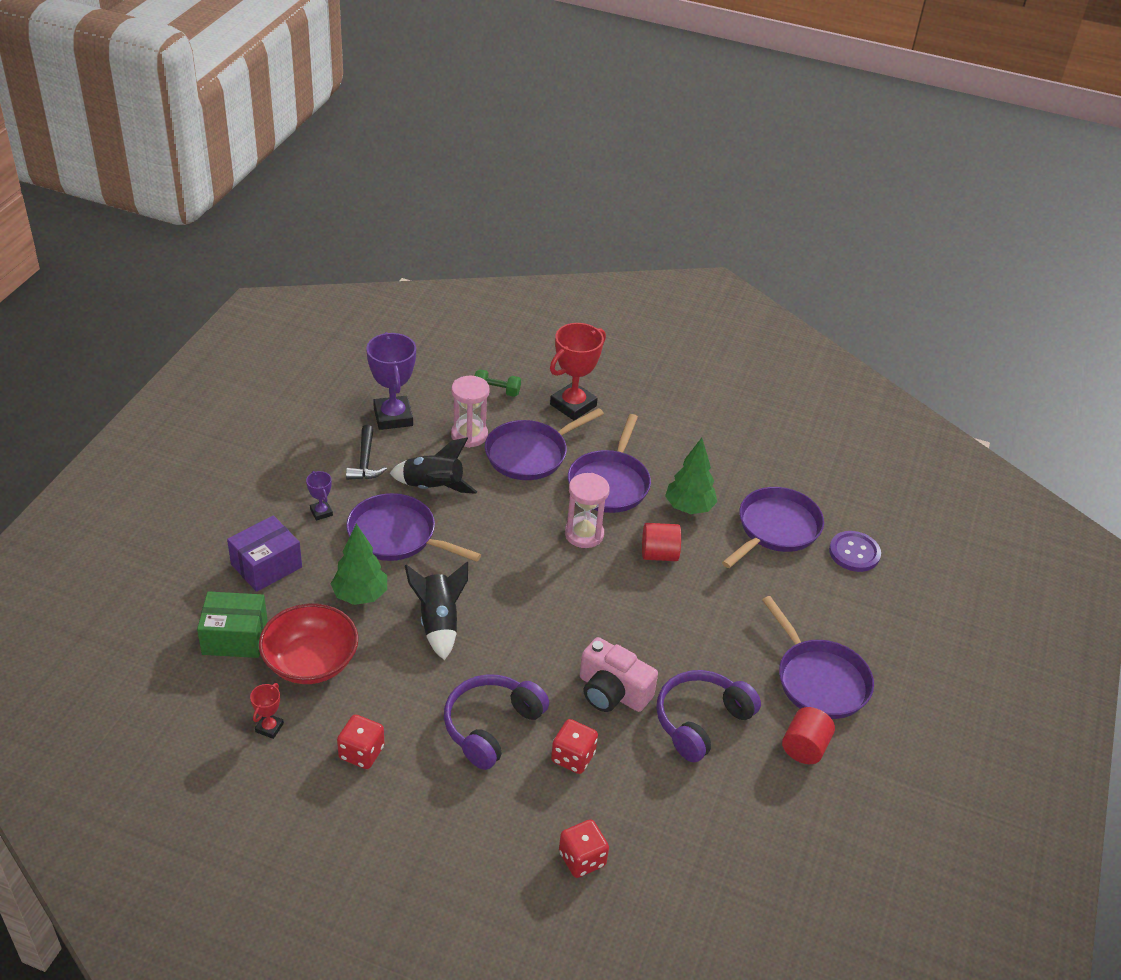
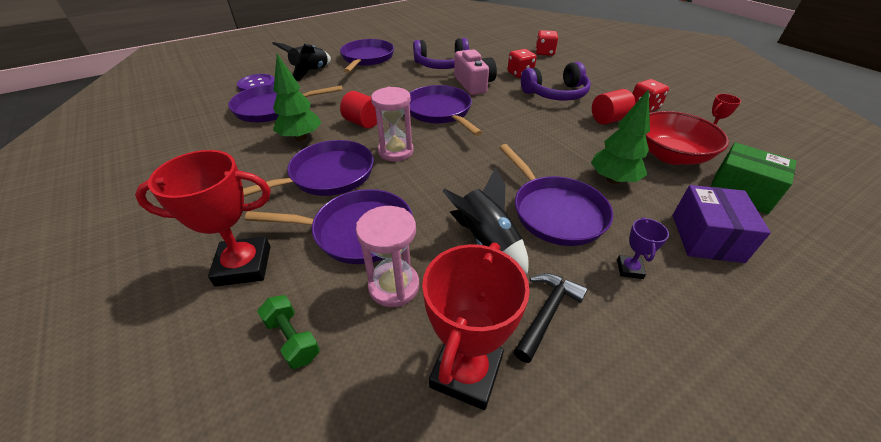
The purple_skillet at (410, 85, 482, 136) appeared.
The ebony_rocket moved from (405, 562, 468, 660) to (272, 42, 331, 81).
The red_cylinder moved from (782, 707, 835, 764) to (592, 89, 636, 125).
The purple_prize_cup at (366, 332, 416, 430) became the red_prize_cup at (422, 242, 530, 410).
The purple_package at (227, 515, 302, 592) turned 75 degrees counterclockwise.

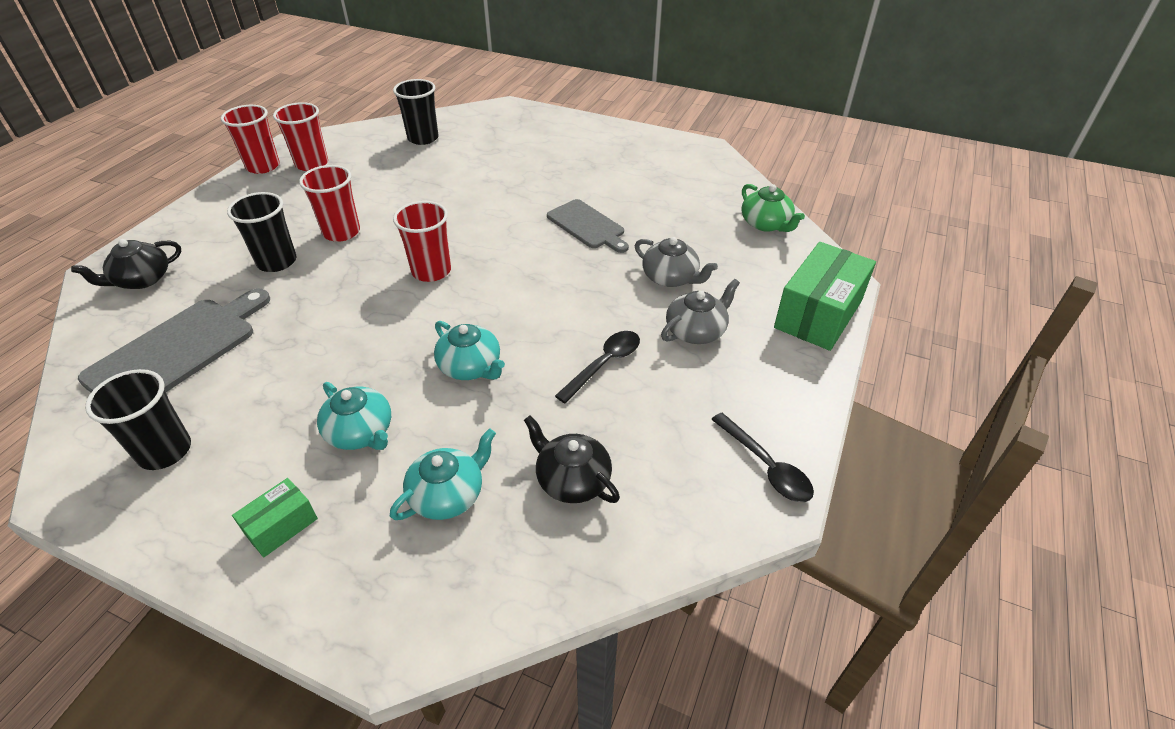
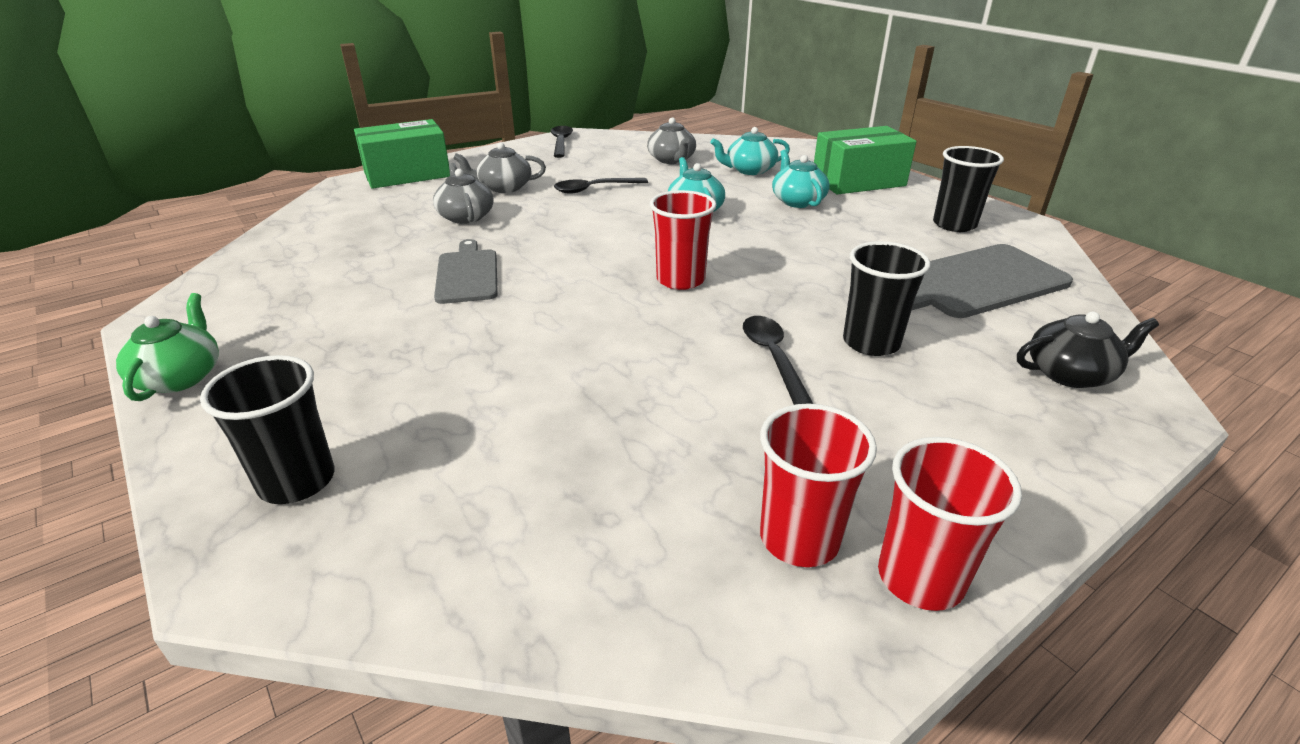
The ebony_cup moved from (393, 79, 439, 145) to (200, 355, 334, 504).
The green_teapot moved from (741, 184, 805, 232) to (116, 293, 219, 401).
The red_cup at (299, 165, 360, 242) was replaced by the ebony_teaspoon at (743, 316, 813, 405).
The ebony_teapot at (524, 415, 620, 503) became the gray_teapot at (647, 117, 696, 164).
The green_package at (232, 478, 318, 557) changed to 1.97 times the size.

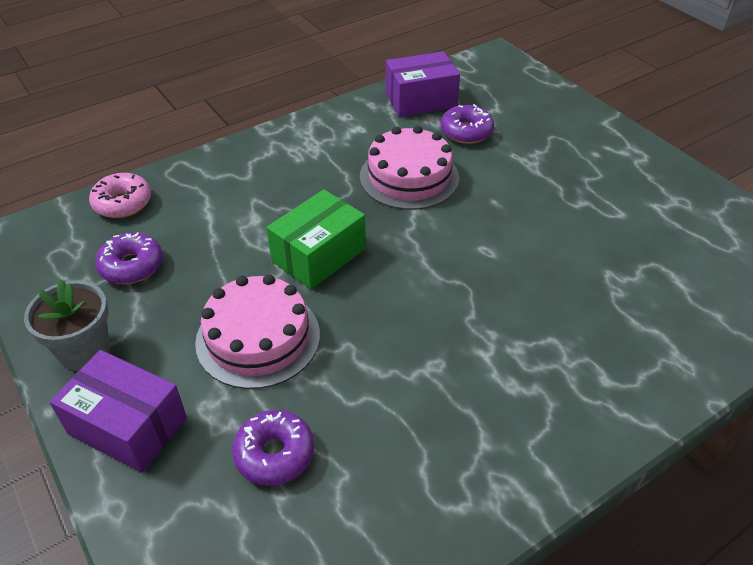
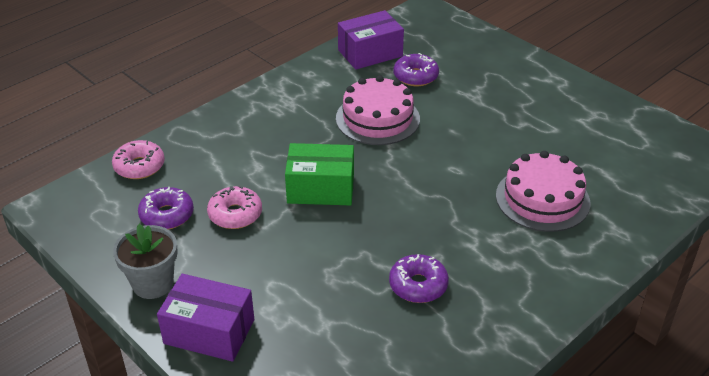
The rose-pink_doughnut at (207, 186, 262, 229) appeared.
The rose-pink_cake moved from (195, 274, 320, 389) to (496, 151, 590, 232).
The purple_doughnut moved from (232, 410, 314, 486) to (389, 254, 449, 303).
The green_package at (267, 189, 366, 289) turned 60 degrees clockwise.

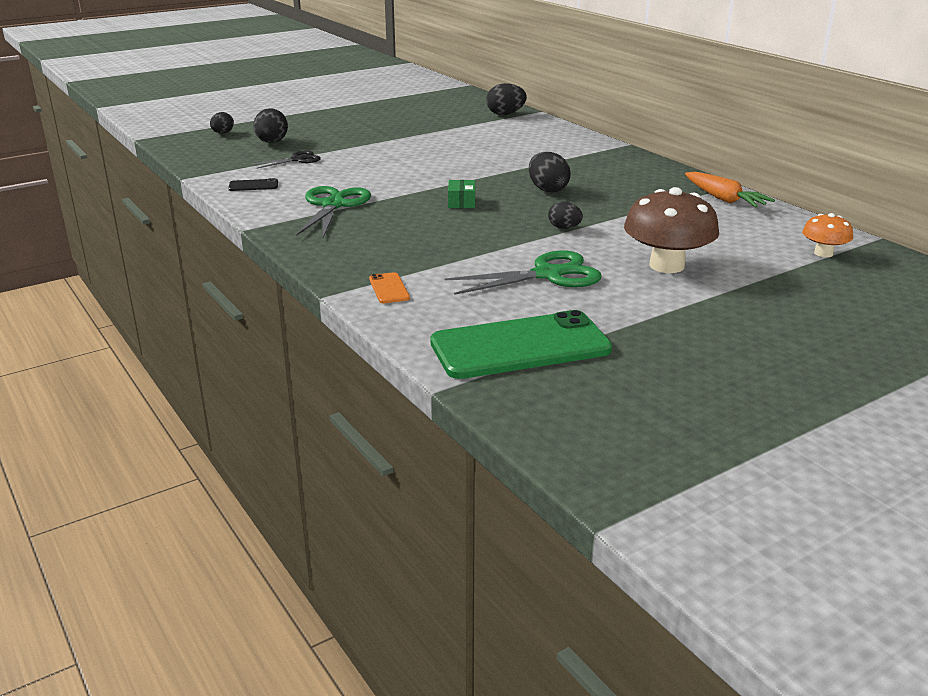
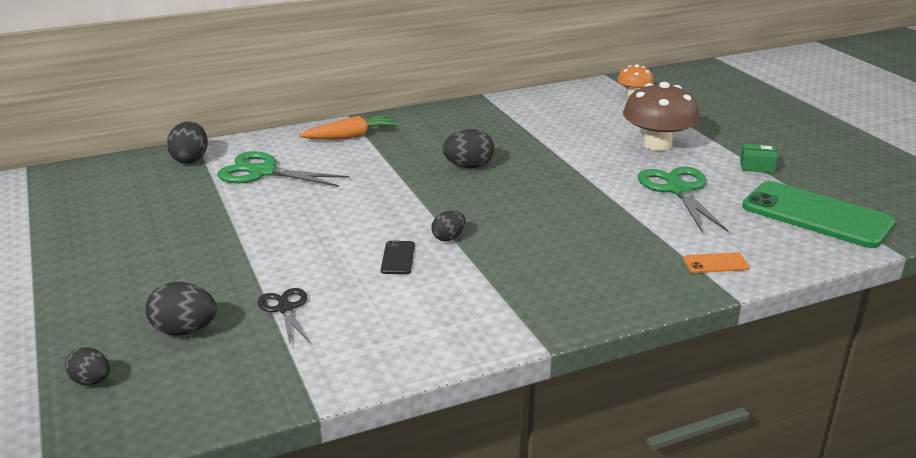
The ebony_mobile_phone moved from (228, 178, 278, 191) to (381, 240, 415, 274).
The green_pair_of_scissors moved from (296, 186, 371, 238) to (217, 151, 349, 187).
The green_package moved from (448, 180, 475, 208) to (740, 144, 778, 173).
The ebony_toy_egg moved from (548, 201, 583, 229) to (432, 210, 466, 241).
The orange-coloured_root_vegetable moved from (685, 172, 775, 208) to (299, 115, 398, 140).
The green_mobile_phone at (430, 310, 612, 379) turned 45 degrees counterclockwise.

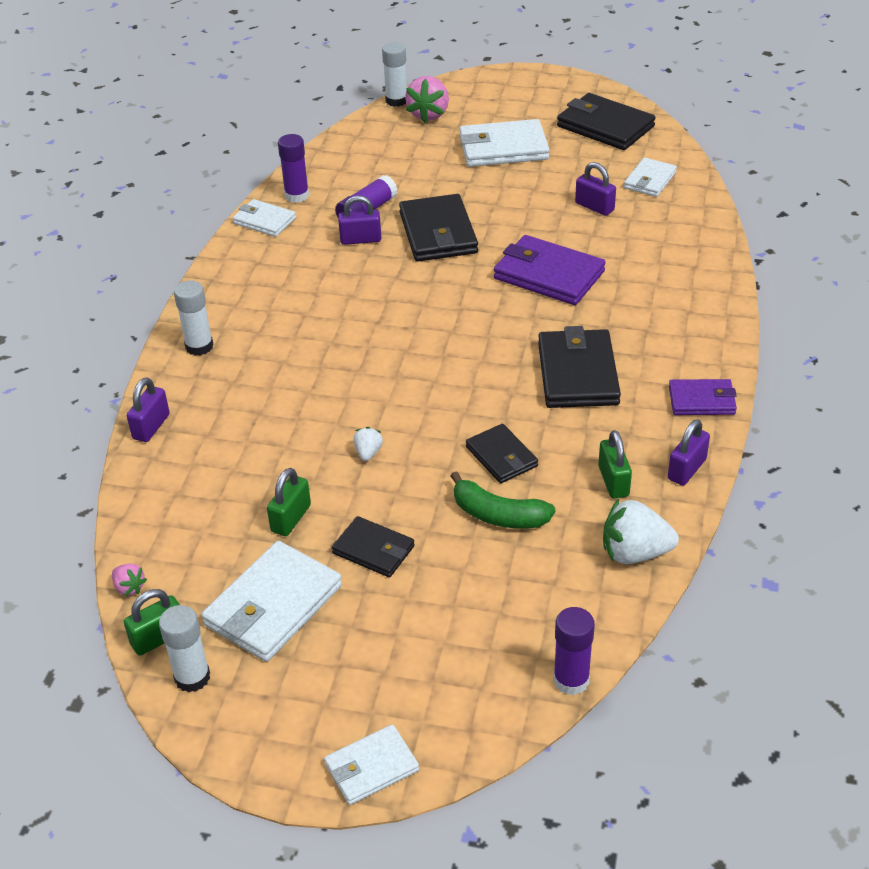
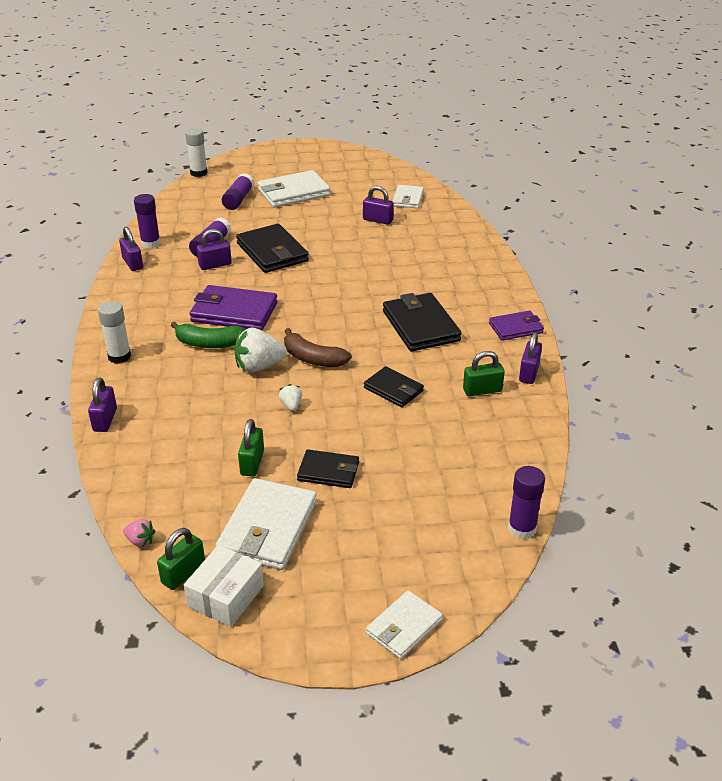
The rose-pink_strawberry at (405, 76, 449, 123) disappeared.
The ebony_wallet at (557, 93, 656, 150) disappeared.
The purple_glue_stick at (222, 173, 254, 210) appeared.
The brown_banana_fruit at (284, 328, 352, 367) appeared.
The green_banana_fruit moved from (451, 471, 555, 529) to (171, 322, 246, 348).
The purple_wallet moved from (494, 235, 606, 305) to (190, 285, 278, 330).
The white_strawberry moved from (603, 499, 679, 564) to (235, 328, 287, 373).
The white_glue_stick at (159, 605, 210, 692) was replaced by the white_package at (184, 545, 264, 627).
The white_wallet at (233, 199, 296, 237) was replaced by the purple_lock at (119, 227, 143, 271).
The green_lock at (598, 430, 632, 498) turned 75 degrees counterclockwise.

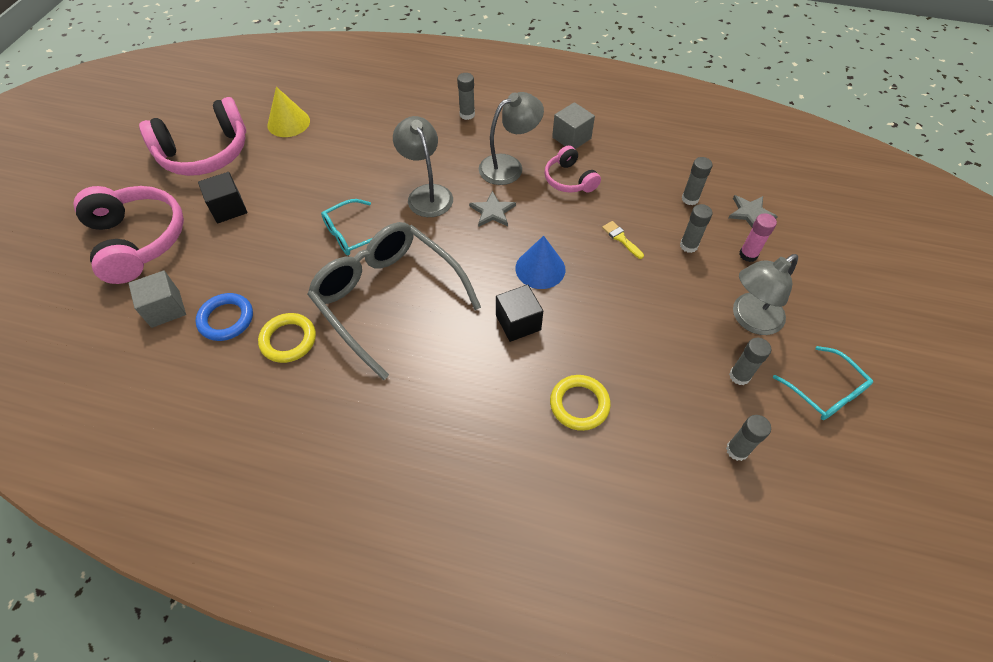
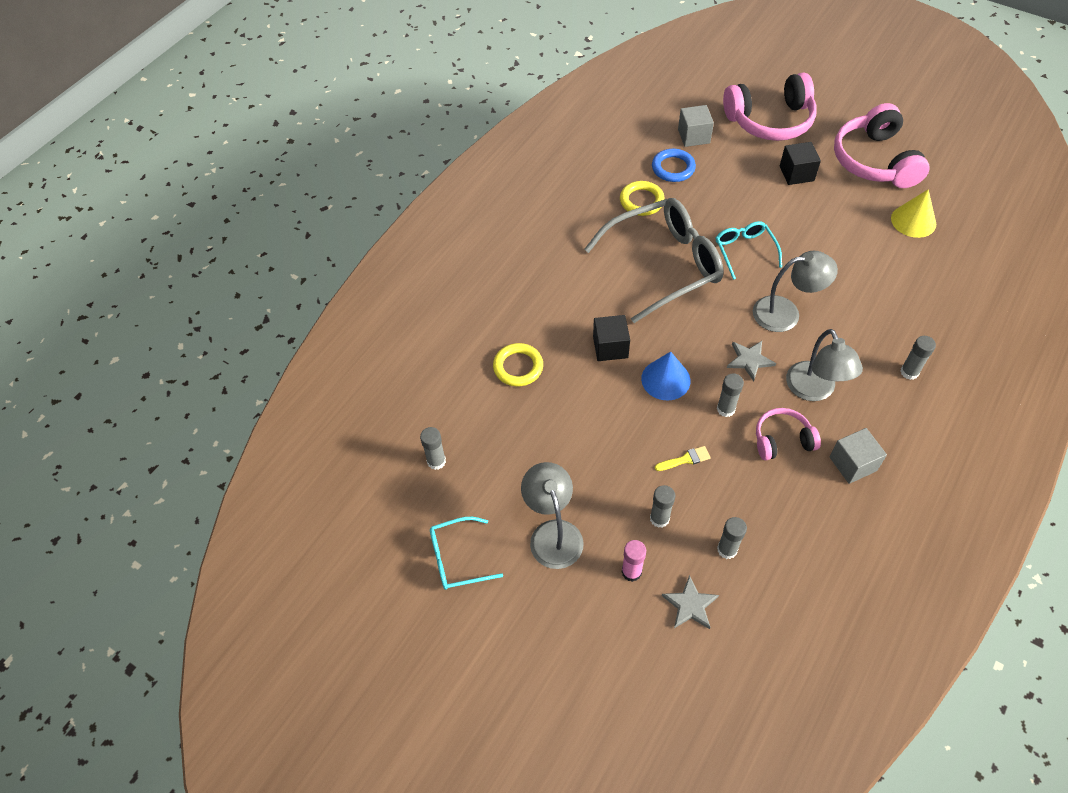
The gray_glue_stick moved from (729, 338, 771, 385) to (717, 373, 744, 417).

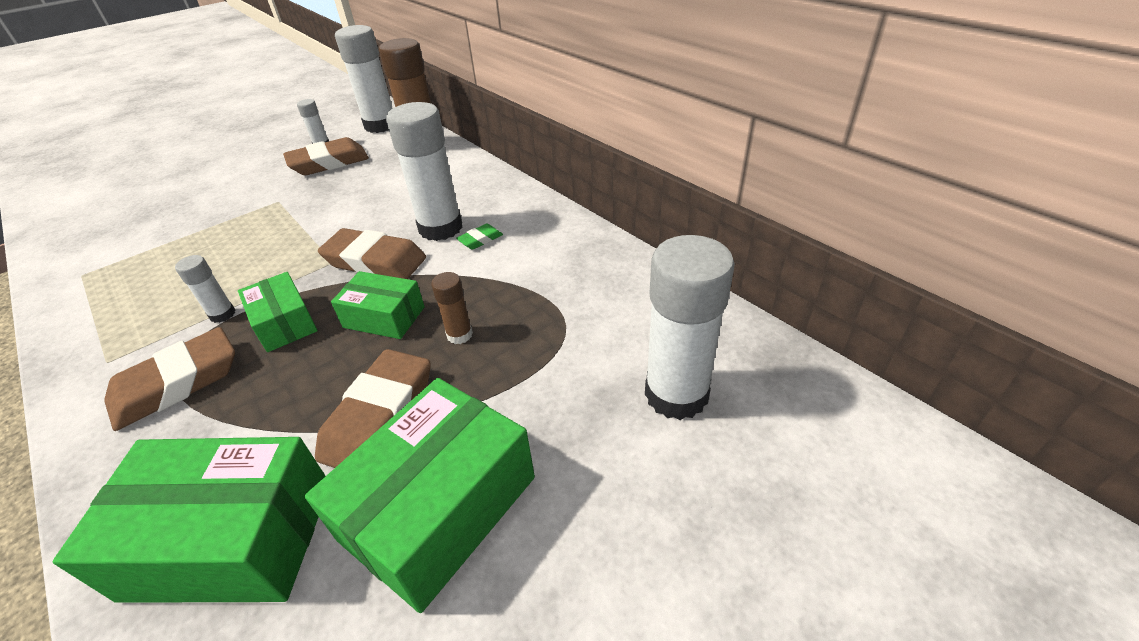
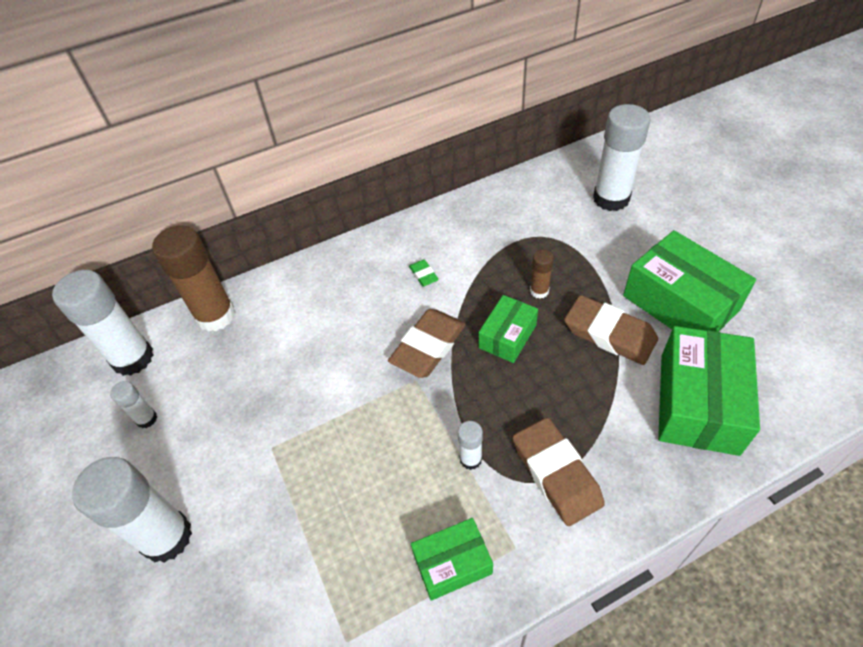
The brown_pencil_eraser at (283, 137, 369, 175) disappeared.
The green_package moved from (238, 272, 318, 352) to (411, 518, 493, 601).
The white_glue_stick moved from (386, 102, 463, 241) to (72, 457, 192, 563).

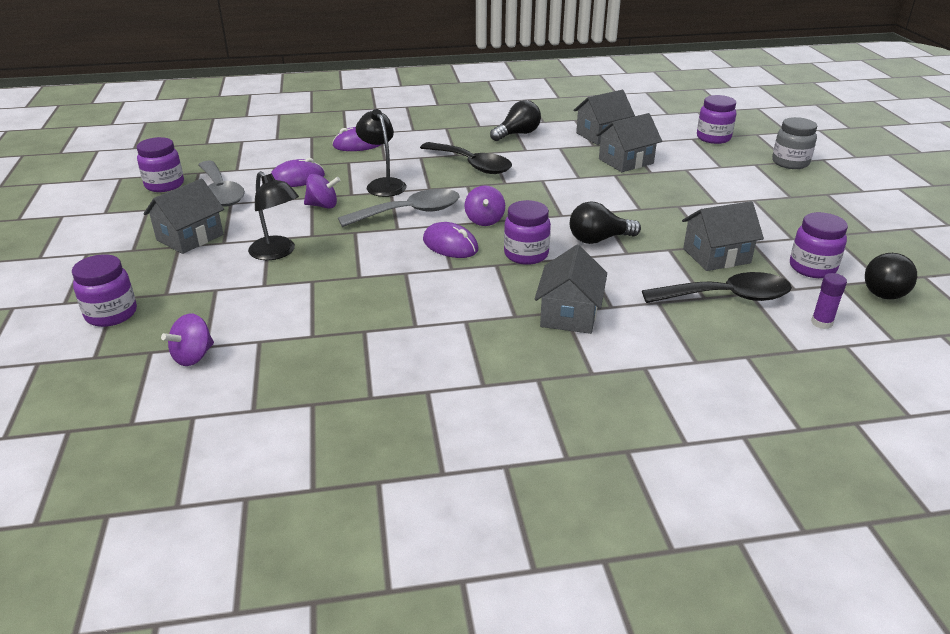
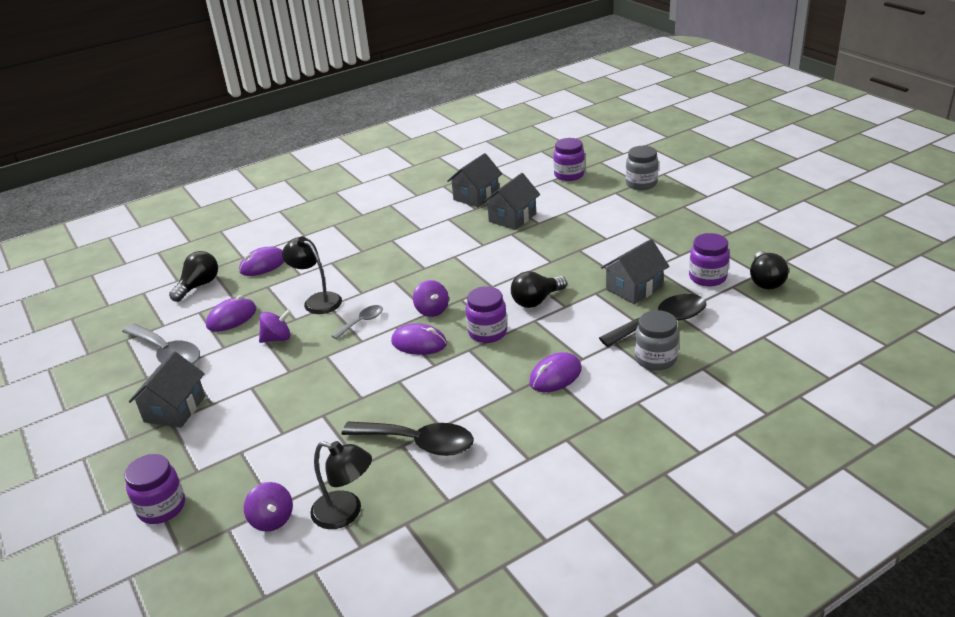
The purple_jam_jar at (137, 137, 184, 192) disappeared.
The purple_glue_stick at (811, 273, 847, 329) disappeared.
The gray_jam_jar at (635, 310, 679, 371) appeared.
The ebony_reading_lamp moved from (248, 171, 299, 260) to (310, 441, 372, 529).
The ebony_teaspoon moved from (420, 142, 512, 174) to (342, 422, 474, 456).
The ebony_light_bulb moved from (490, 100, 541, 141) to (169, 251, 218, 302).
The gray_toy_house at (535, 245, 607, 334) was replaced by the purple_computer_mouse at (529, 352, 582, 392).
The purple_toy_top at (161, 314, 214, 366) turned 45 degrees counterclockwise.
The gray_teaspoon at (338, 189, 460, 227) changed to 0.53 times the size.

